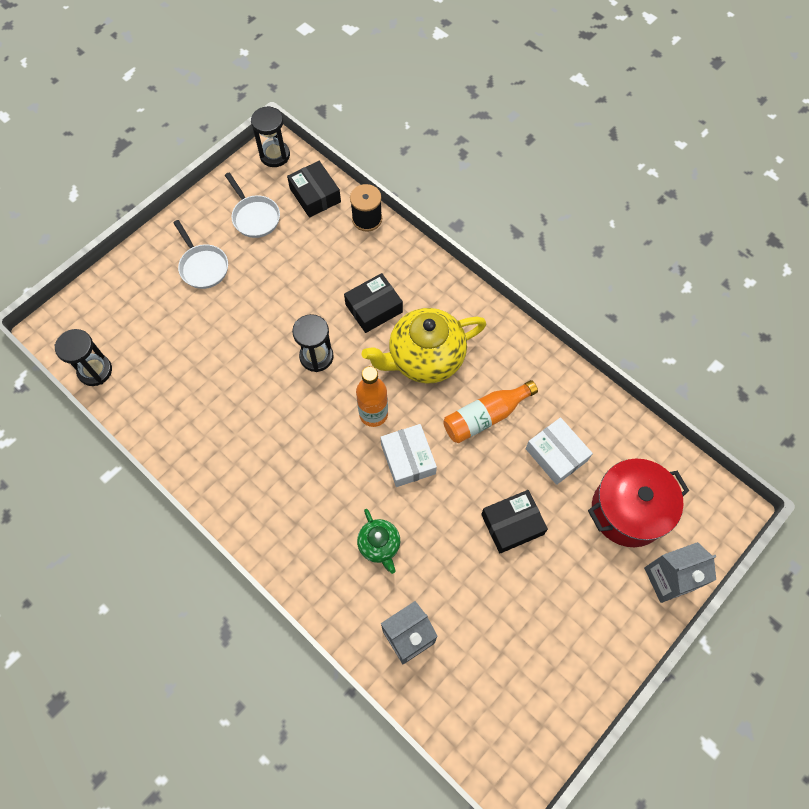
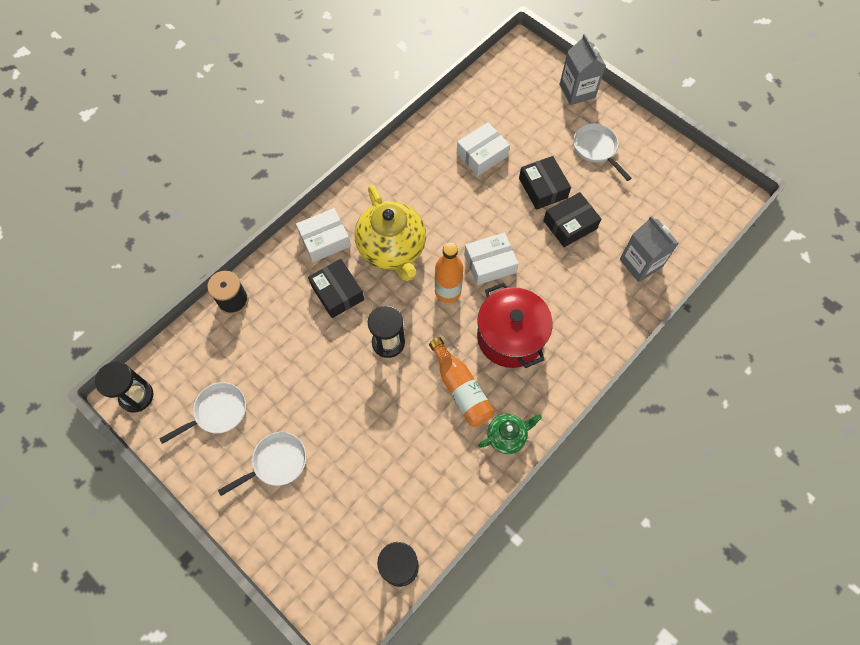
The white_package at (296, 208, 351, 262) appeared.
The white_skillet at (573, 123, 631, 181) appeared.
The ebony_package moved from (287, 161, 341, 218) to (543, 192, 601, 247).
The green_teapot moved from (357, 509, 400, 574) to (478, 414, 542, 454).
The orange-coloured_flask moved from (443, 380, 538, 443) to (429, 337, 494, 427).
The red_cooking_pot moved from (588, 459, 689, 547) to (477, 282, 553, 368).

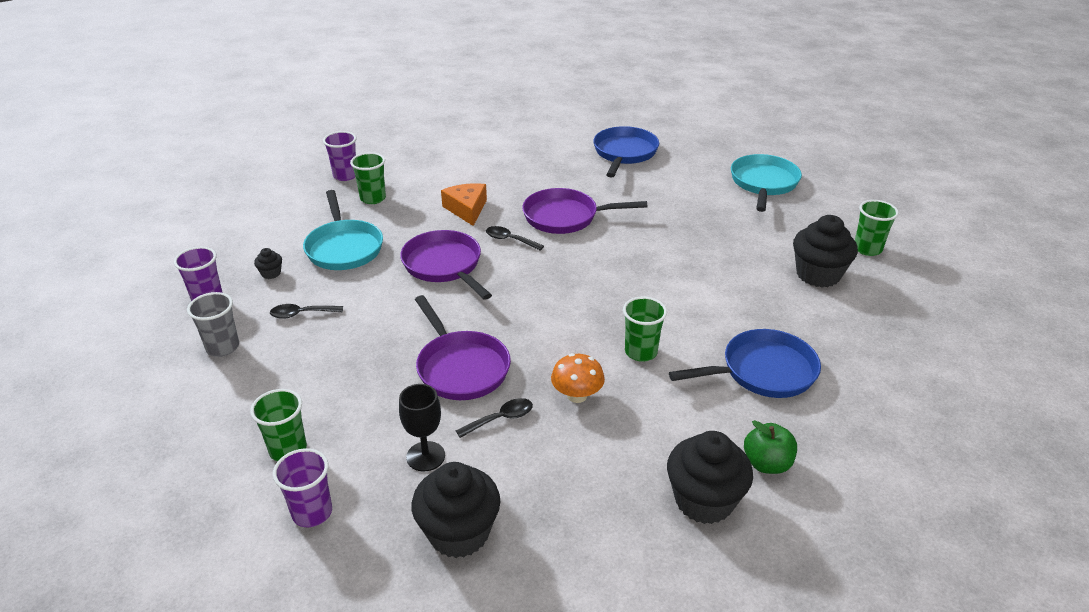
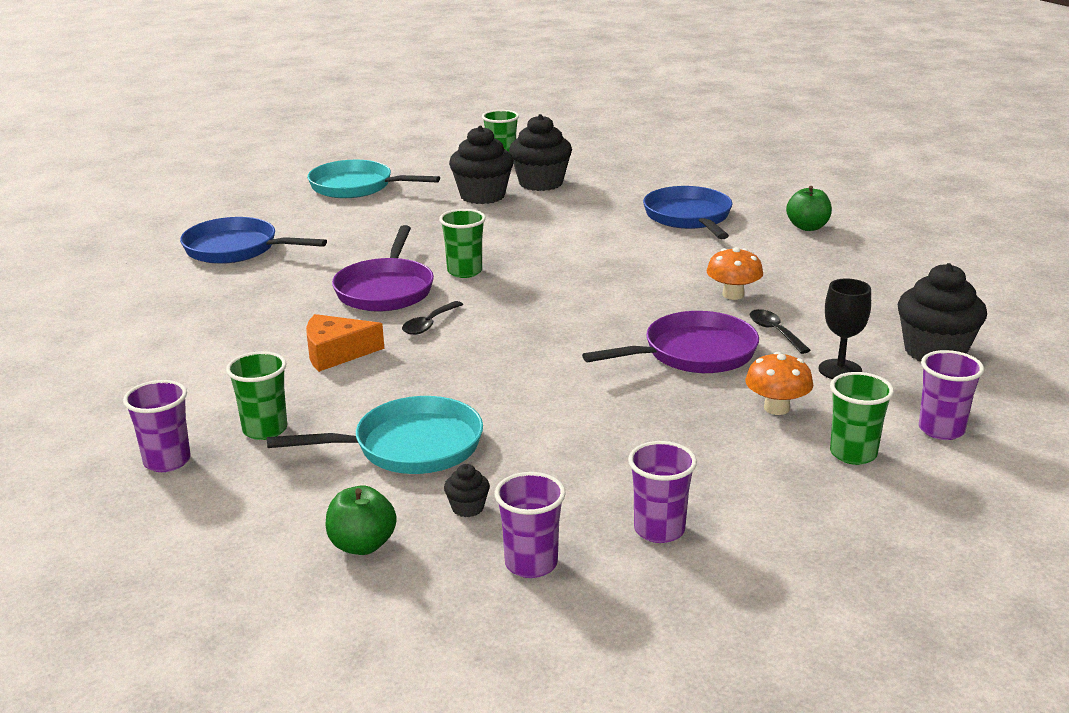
The ebony_teaspoon at (270, 304, 343, 319) disappeared.
The purple_skillet at (400, 230, 492, 300) disappeared.
The green_apple at (325, 485, 397, 555) appeared.
The orange-coloured_mushroom at (745, 352, 814, 415) appeared.
The green_cup moved from (623, 297, 667, 362) to (439, 209, 486, 278).
The ebony_fairy_cake moved from (667, 431, 753, 524) to (449, 126, 514, 204).
The gray_cup at (187, 292, 239, 357) became the purple_cup at (628, 441, 697, 543).

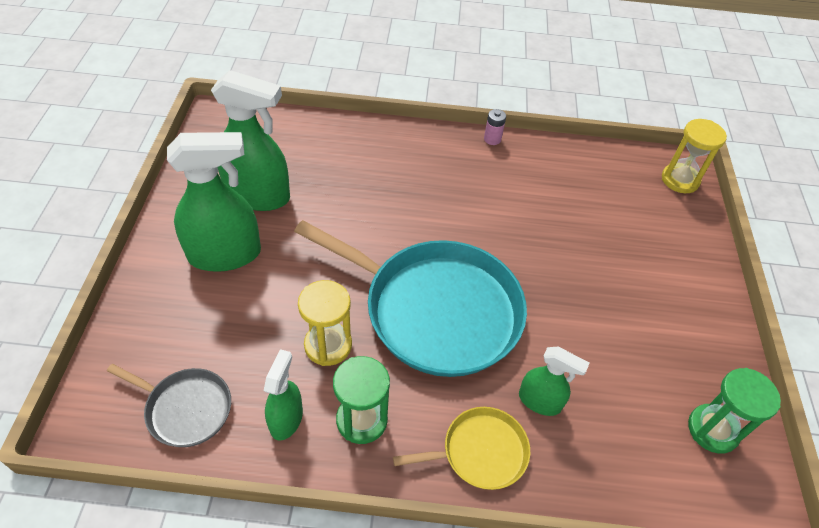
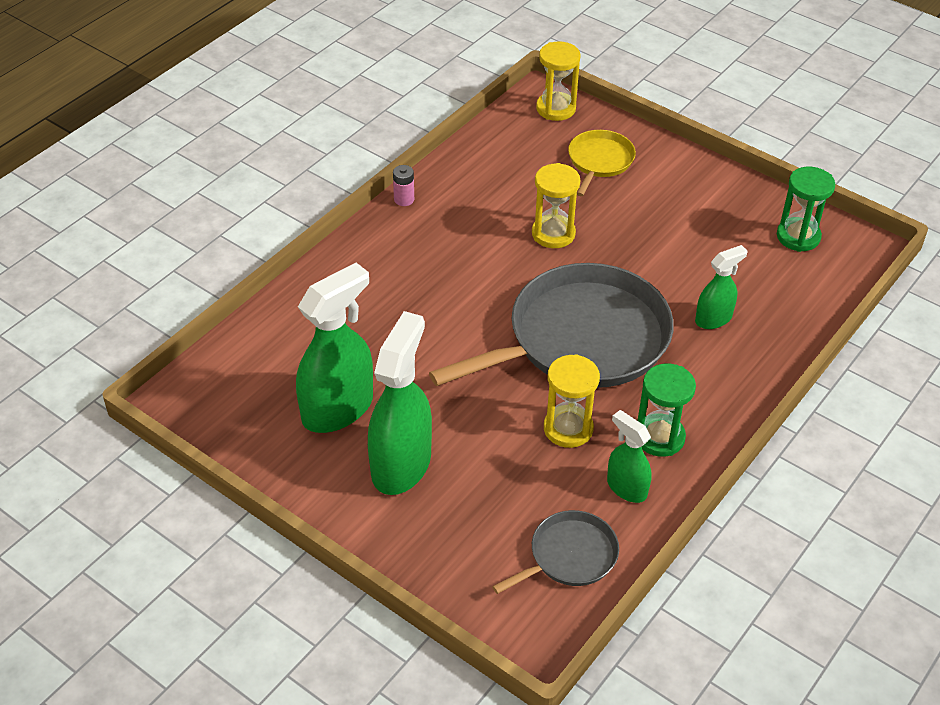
The yellow_sand_timer at (532, 163, 580, 248) appeared.
The yellow_skillet moved from (393, 407, 530, 490) to (568, 130, 636, 196).
The aqua_skillet at (294, 220, 527, 377) became the gray_skillet at (429, 263, 674, 388).

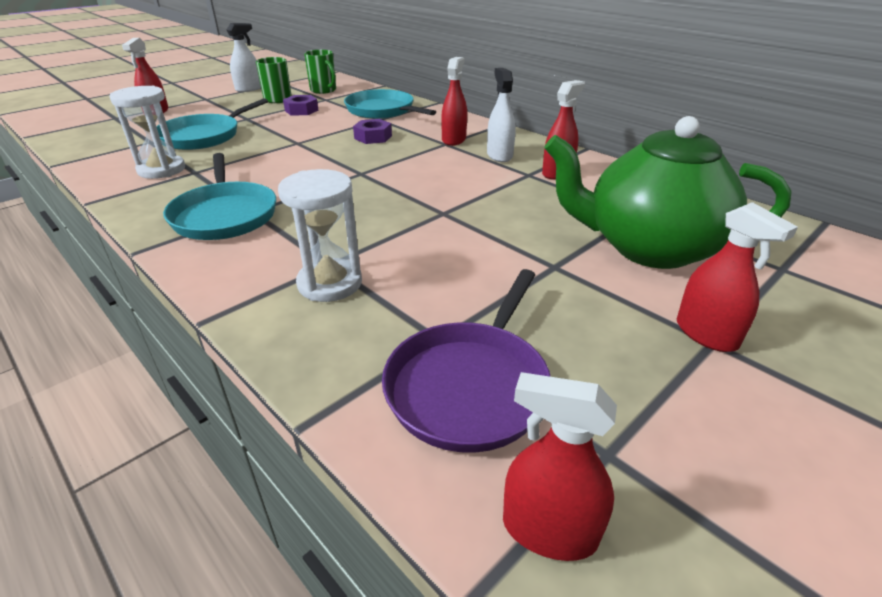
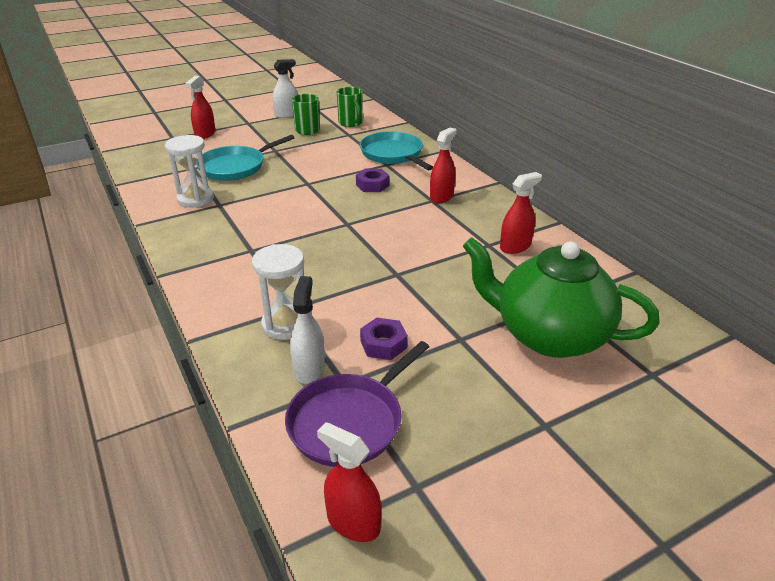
The aqua_skillet at (163, 153, 276, 240) disappeared.
The red_sprayer at (677, 202, 798, 352) disappeared.
The purple_hex_nut moved from (283, 95, 319, 115) to (360, 318, 408, 360).
The white_sprayer moved from (487, 68, 516, 162) to (290, 276, 325, 384).

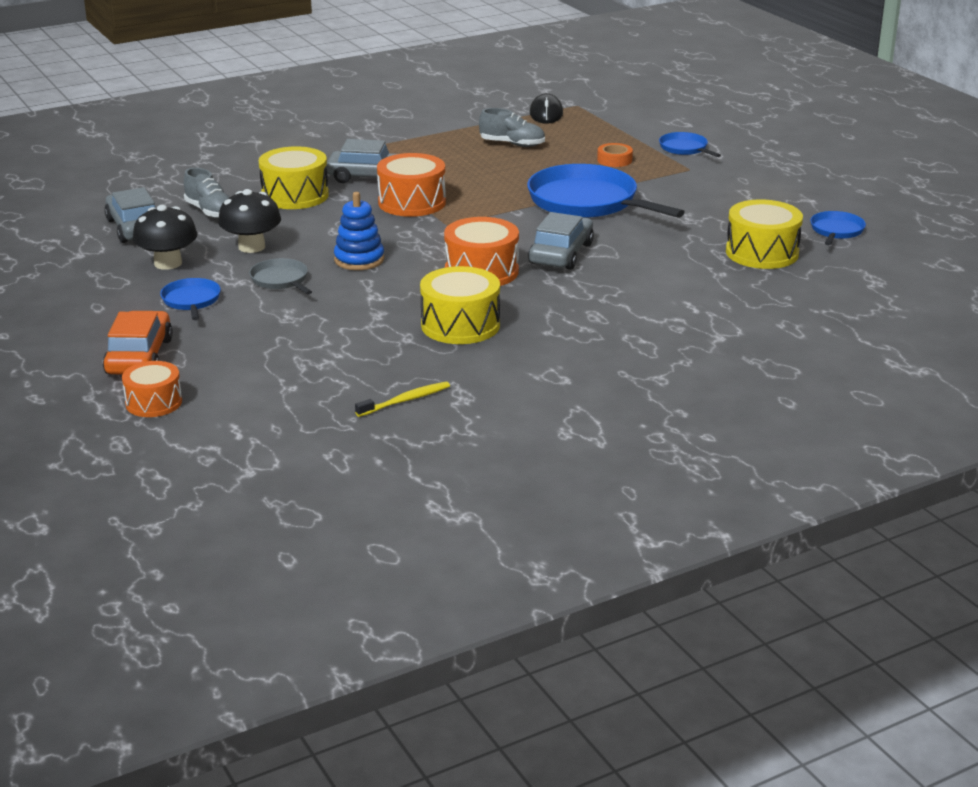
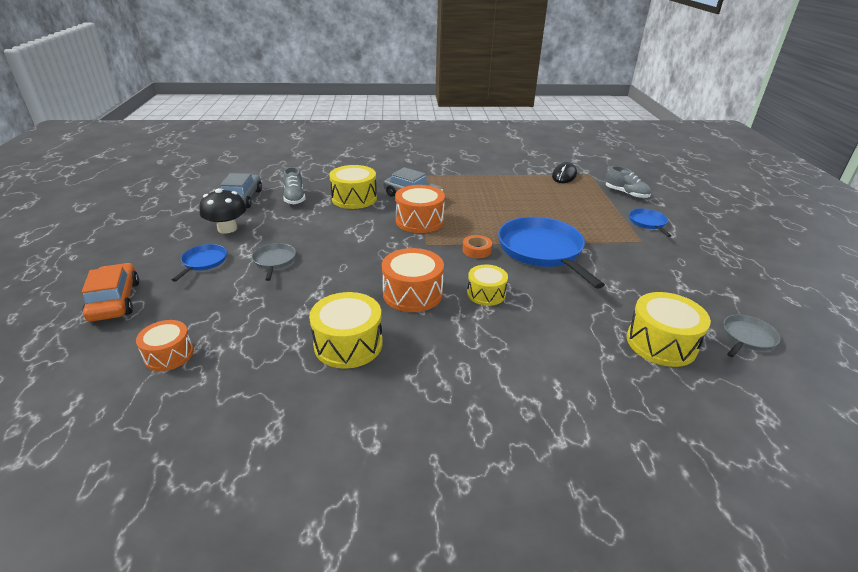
The ebony_mushroom at (218, 189, 281, 253) disappeared.
The cobalt_stacking_rings at (334, 192, 384, 270) disappeared.
The yellow_toothbrush at (355, 382, 450, 417) disappeared.
The orange-coloured_drum moved from (122, 361, 182, 417) to (136, 320, 194, 371).
The gray_sneaker moved from (479, 108, 545, 147) to (605, 166, 651, 199).
The orange-coloured_roll_of_tape moved from (597, 143, 633, 167) to (463, 235, 492, 258).
The gray_toy_car at (528, 212, 594, 270) was replaced by the yellow_drum at (467, 265, 508, 306).
The cobalt_skillet at (810, 211, 866, 245) became the gray_skillet at (723, 314, 780, 357).
The orange-coloured_toy_car at (103, 311, 173, 374) turned 45 degrees counterclockwise.

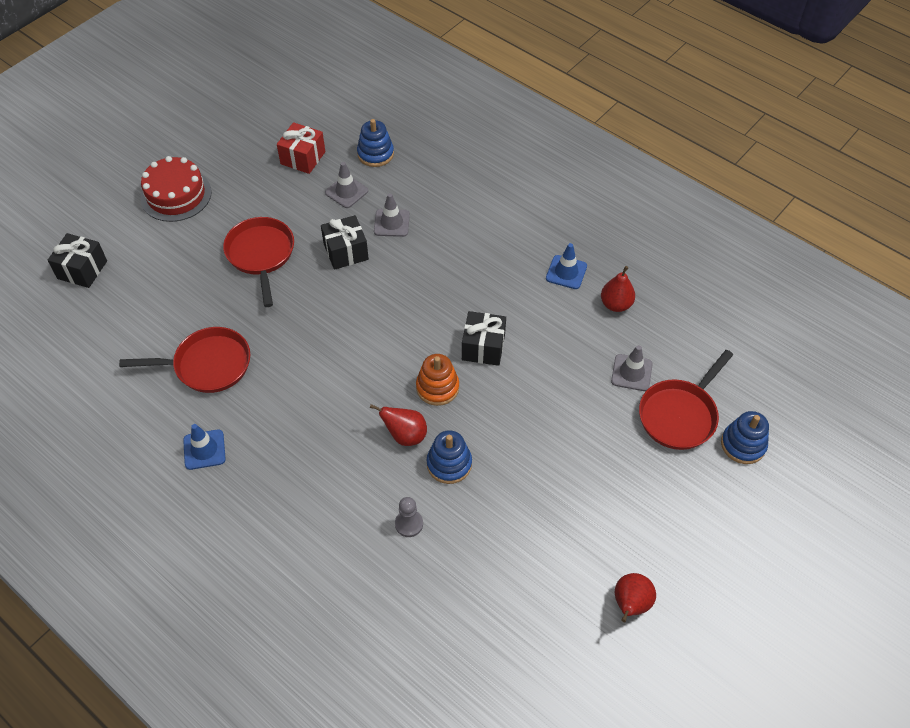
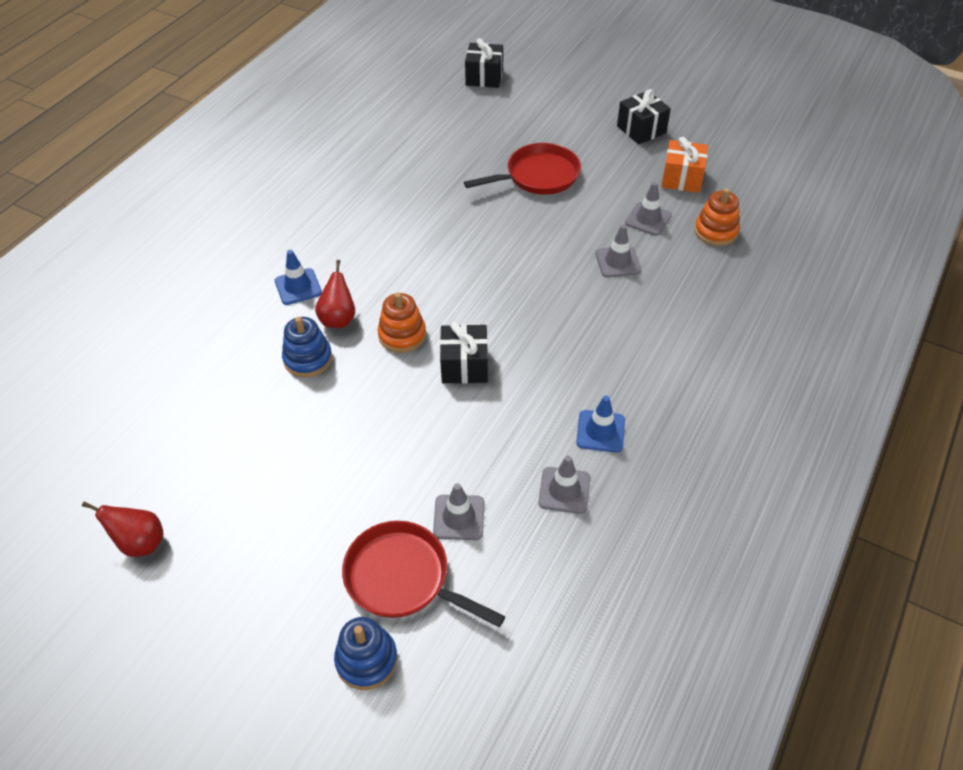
The red_skillet at (119, 327, 250, 393) disappeared.
The red_cake at (140, 156, 212, 222) disappeared.
The gray_pawn at (395, 497, 423, 537) disappeared.
The cobalt_traffic_cone moved from (183, 424, 226, 470) to (275, 250, 322, 305).
The ebony_present moved from (321, 215, 369, 270) to (617, 89, 671, 144).
The red_pear at (601, 266, 635, 312) was replaced by the gray_traffic_cone at (538, 456, 590, 514).
The red_present at (277, 122, 325, 174) became the orange-coloured_present at (661, 137, 708, 193).
The cobalt_stacking_rings at (357, 119, 394, 167) became the orange-coloured_stacking_rings at (694, 188, 740, 246).

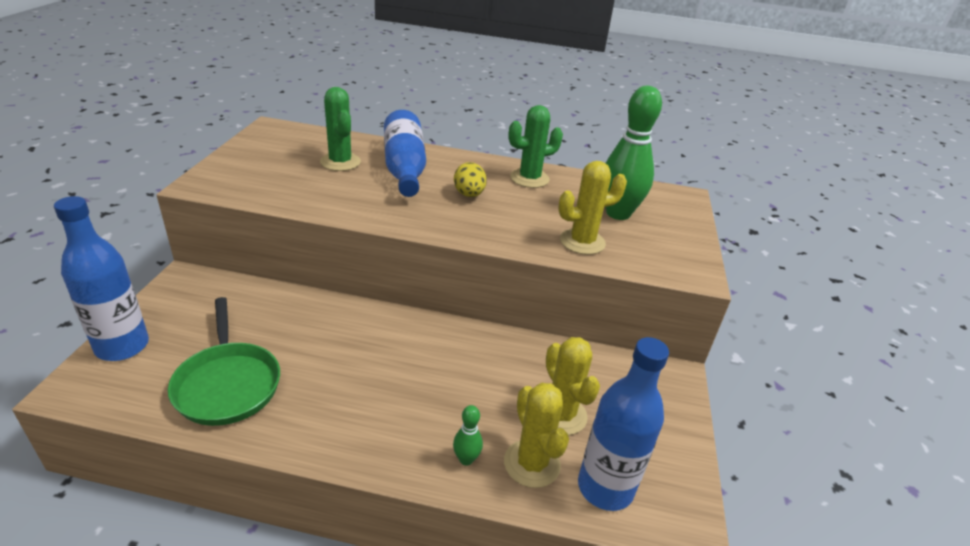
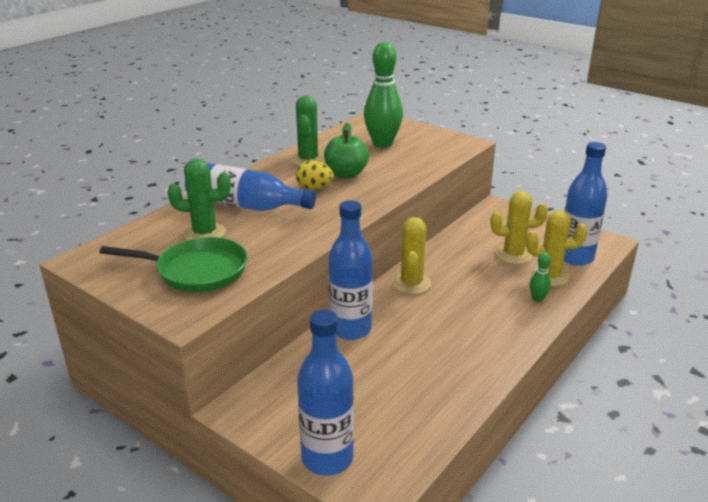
The green_apple at (324, 123, 369, 178) appeared.
The cobalt_flask at (329, 200, 373, 340) appeared.
The green_skillet moved from (168, 297, 280, 426) to (99, 237, 247, 292).
The yellow_prickly_plant moved from (558, 161, 627, 255) to (392, 217, 431, 294).

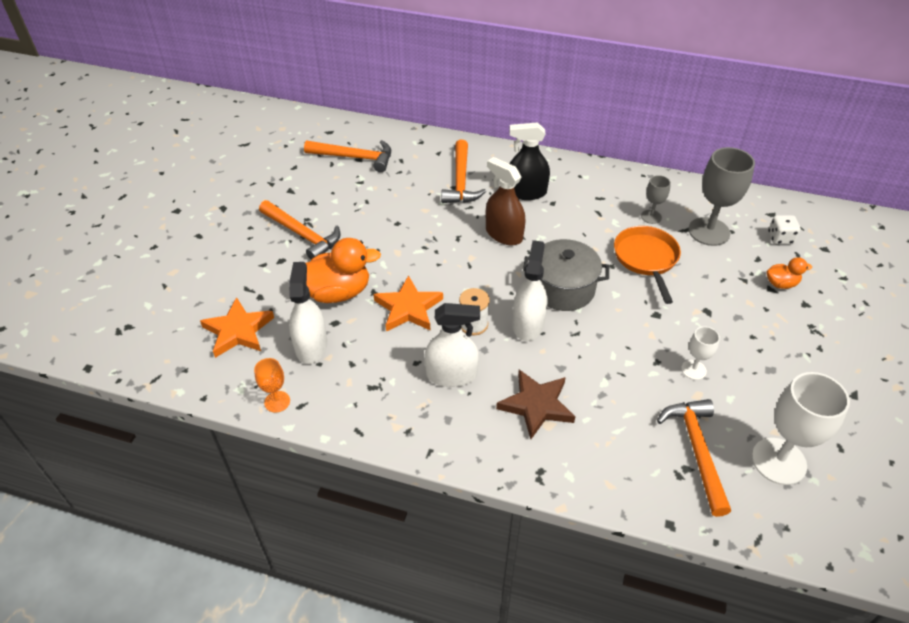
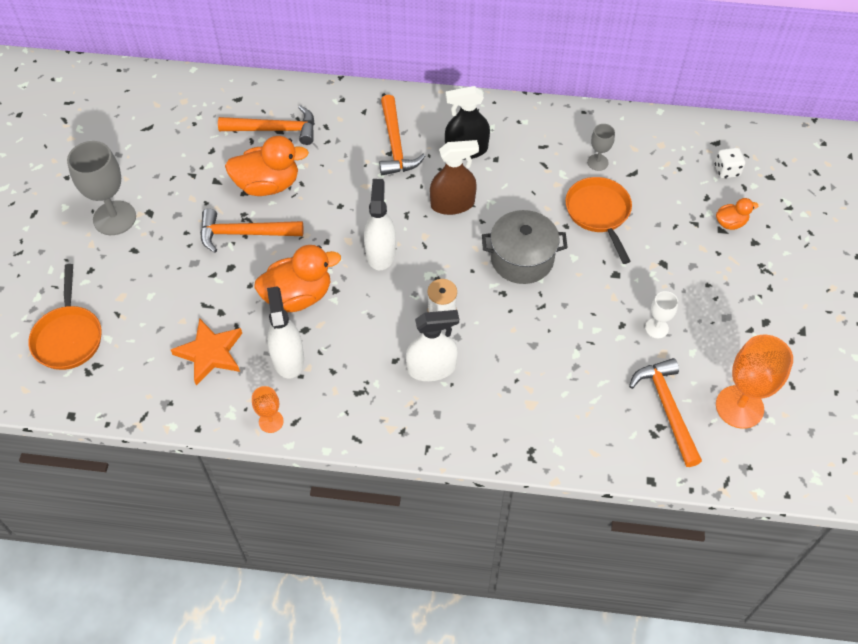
The orange-coloured_star at (373, 275, 443, 332) disappeared.
The brown_star at (496, 370, 575, 439) disappeared.
The orange-coloured_skillet at (28, 264, 102, 370) appeared.
The orange-coloured_duck at (225, 136, 309, 196) appeared.
The white_sprayer moved from (512, 240, 547, 341) to (364, 179, 396, 270).
The gray_wine_glass moved from (688, 147, 755, 246) to (67, 141, 136, 235).
The white_wine_glass at (752, 372, 850, 485) became the orange-coloured_wine_glass at (716, 335, 793, 429).
The orange-coloured_hammer at (259, 200, 341, 260) turned 150 degrees clockwise.
The brown_sprayer at (486, 157, 525, 245) turned 135 degrees clockwise.

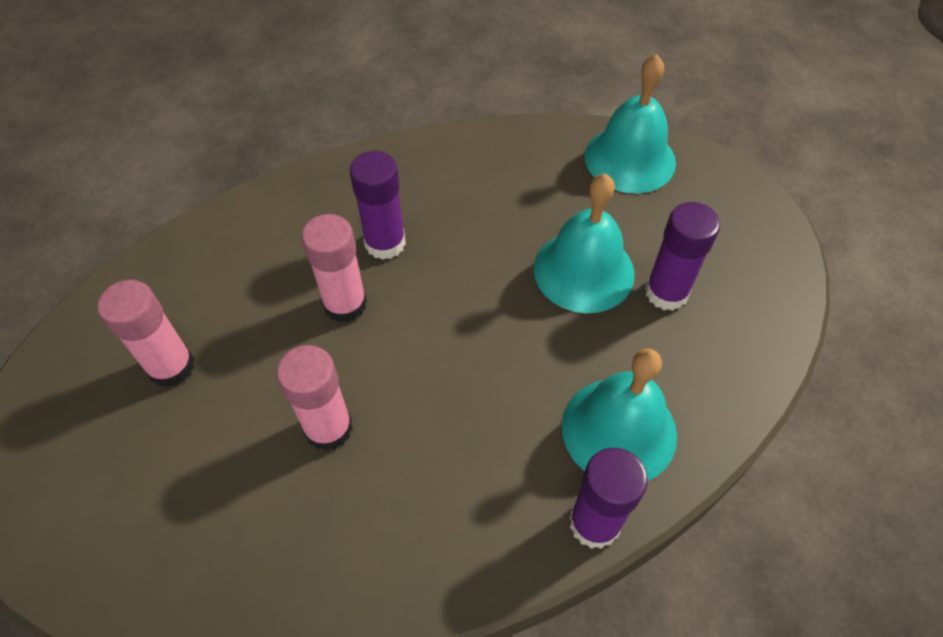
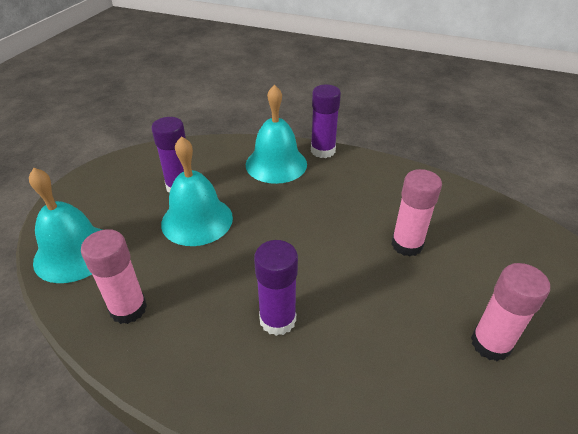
The rose-pink_glue_stick moved from (301, 214, 367, 323) to (81, 229, 147, 324).

